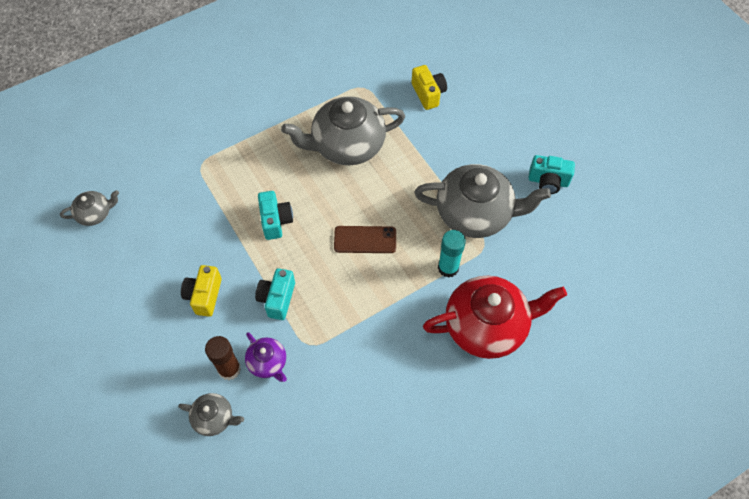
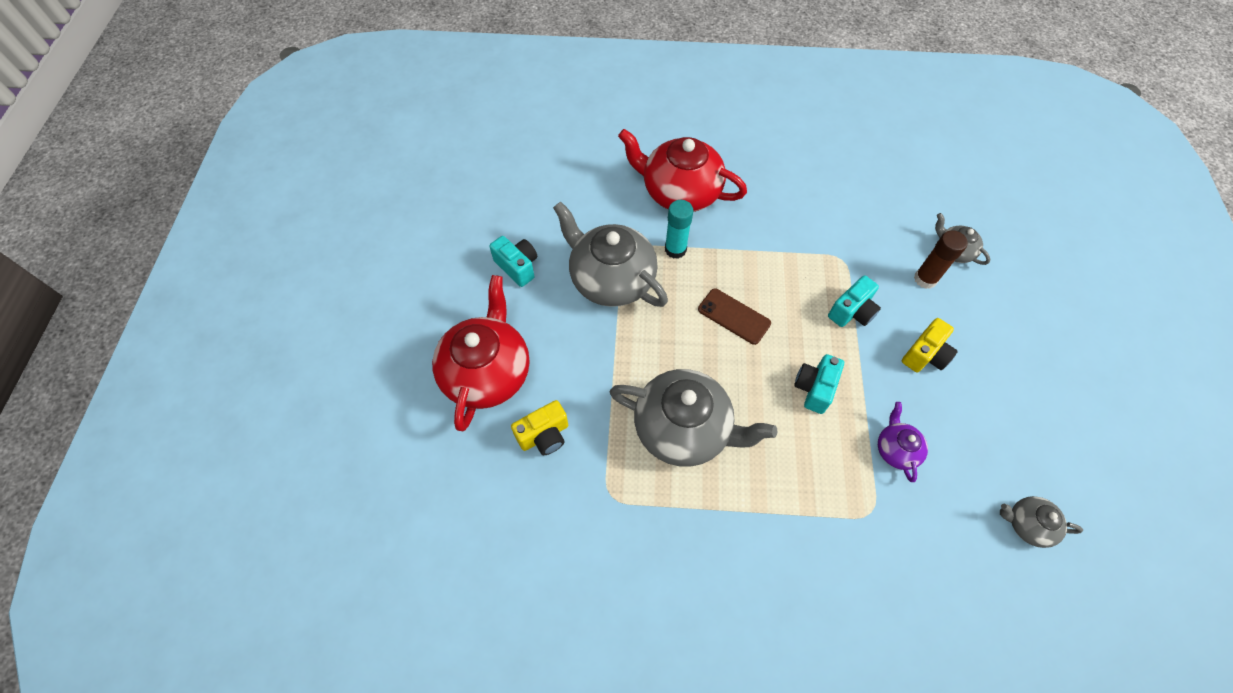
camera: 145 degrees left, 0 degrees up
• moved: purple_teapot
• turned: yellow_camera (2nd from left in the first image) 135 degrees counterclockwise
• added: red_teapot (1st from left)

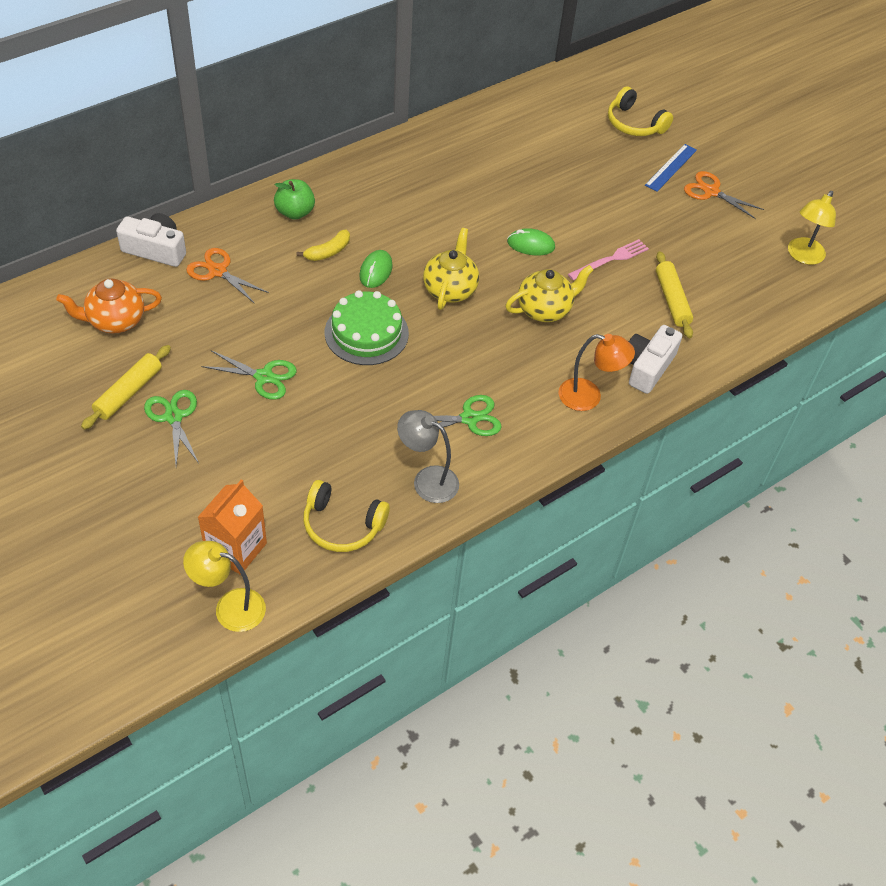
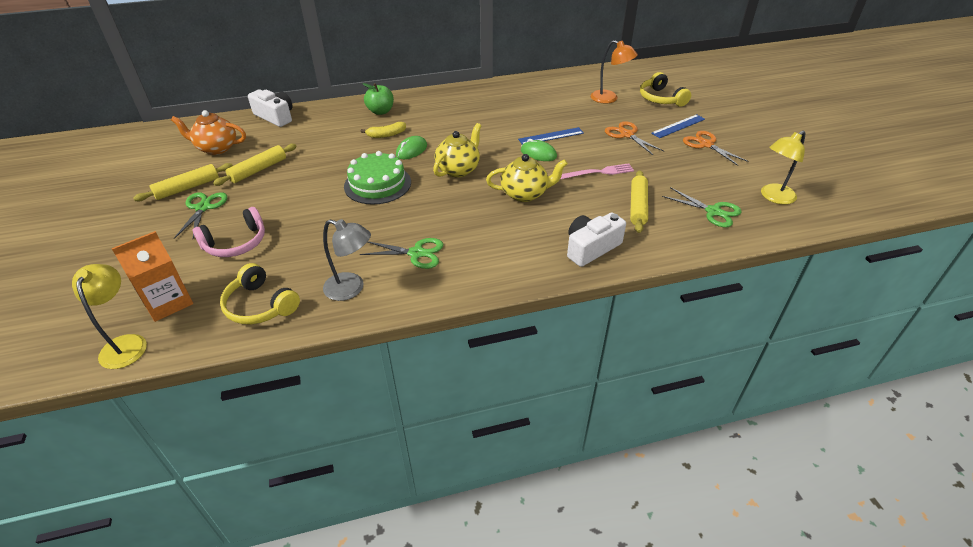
camera: 25 degrees right, 10 degrees down
• turned: yellow_lamp (1st from left) 45 degrees clockwise
• moved: orange_scissors (1st from left)
• moved: green_scissors (2nd from left in the first image) to green_scissors (3rd from left)
• turned: grey_lamp 150 degrees clockwise
• moved: orange_lamp
• added: pink_headphones
• added: yellow_rolling_pin (2nd from left)
• added: blue_ruler (1st from left)

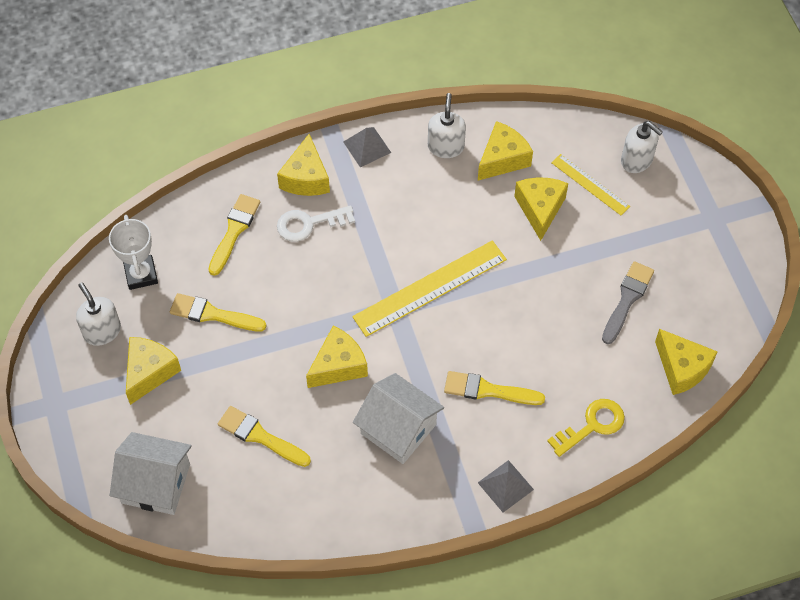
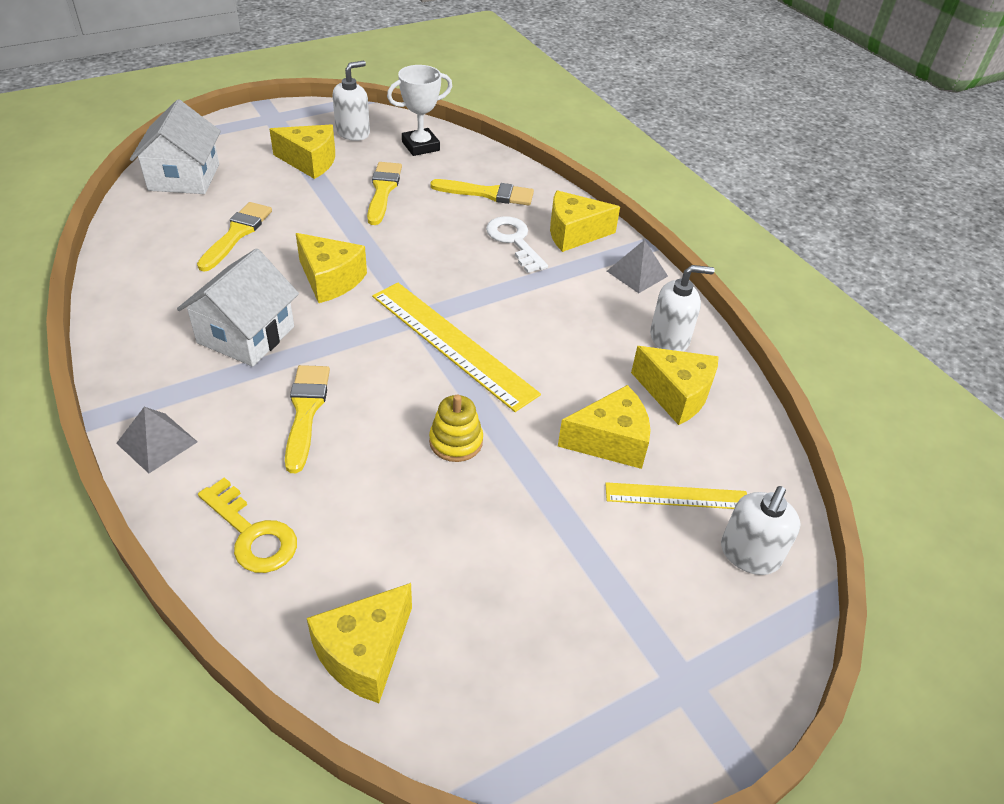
camera: 75 degrees right, 15 degrees down
• turned: yellow_ruler (2nd from left) 60 degrees clockwise
• removed: grey_brush
• added: yellow_stacking_toy

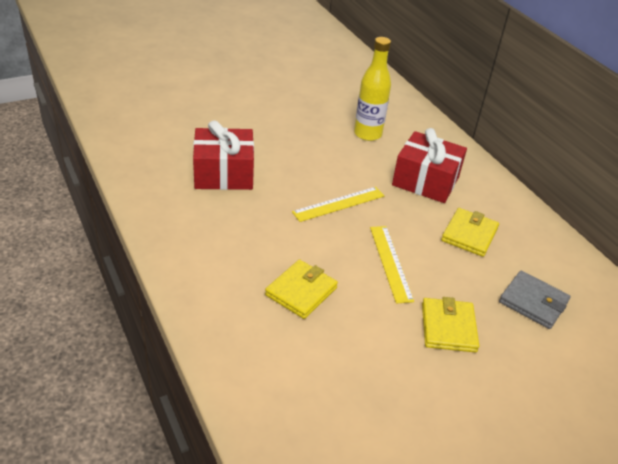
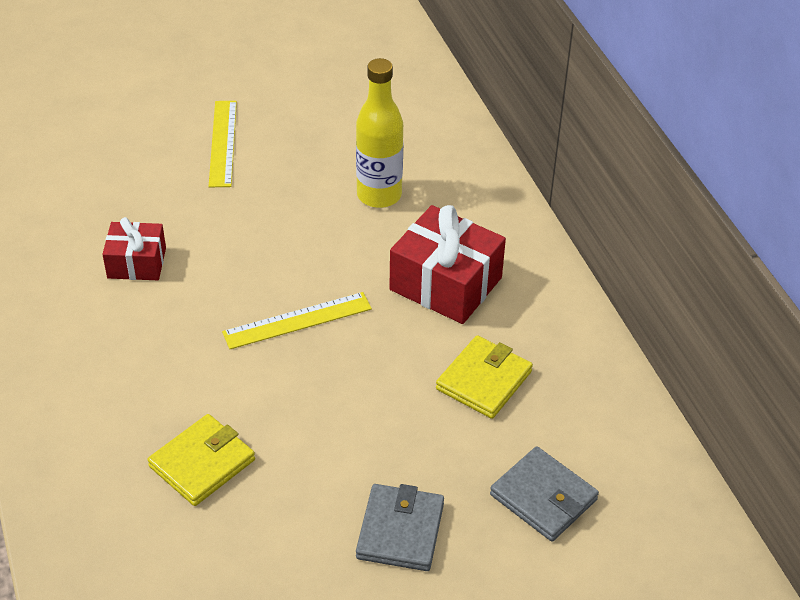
camera: 10 degrees right, 5 degrees up
• resized: red_gift (1st from left) x0.61
• moved: yellow_ruler (2nd from left in the first image) to yellow_ruler (1st from left)
• recoloured: yellow_wallet (2nd from left) to grey_wallet (1st from left)

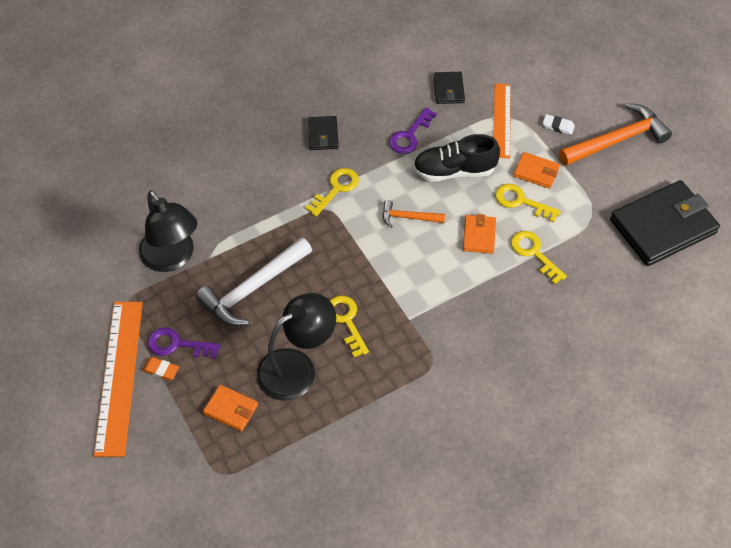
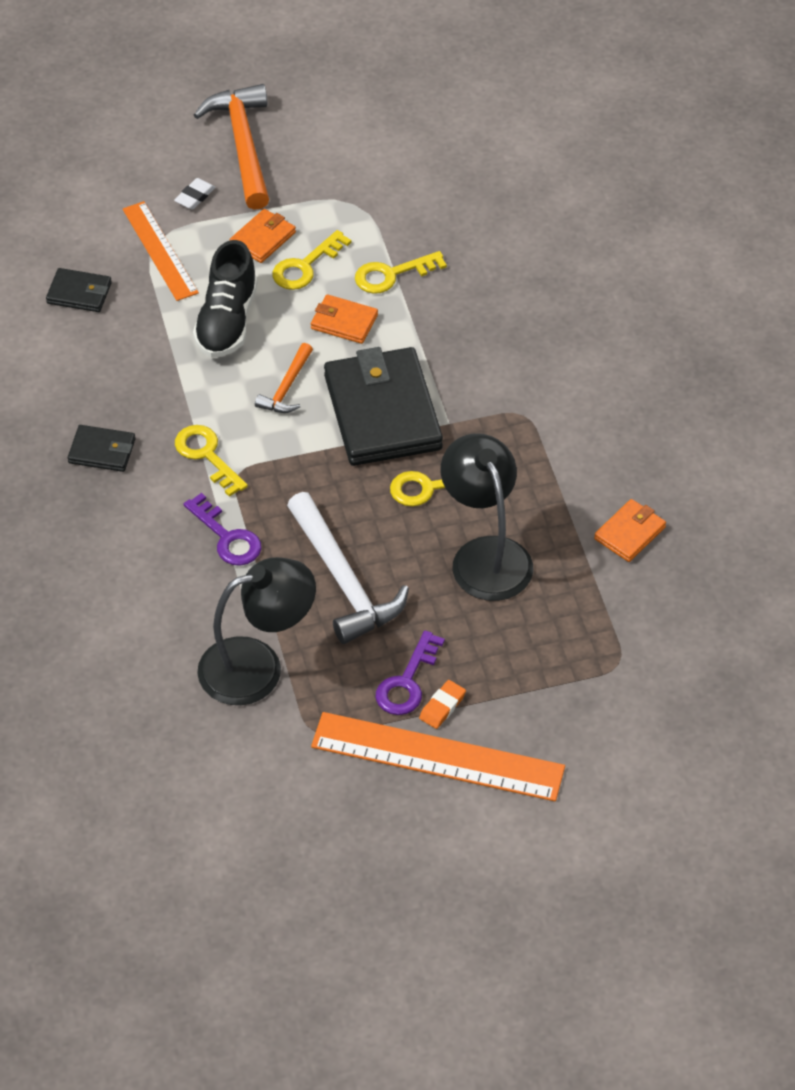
camera: 75 degrees left, 5 degrees down
• moved: orange_wallet (1st from left in the first image) to orange_wallet (3rd from left)
• moved: purple_key (2nd from left in the first image) to purple_key (1st from left)
• turned: orange_ruler (2nd from left in the first image) 45 degrees clockwise
• moved: black_wallet (3rd from left)

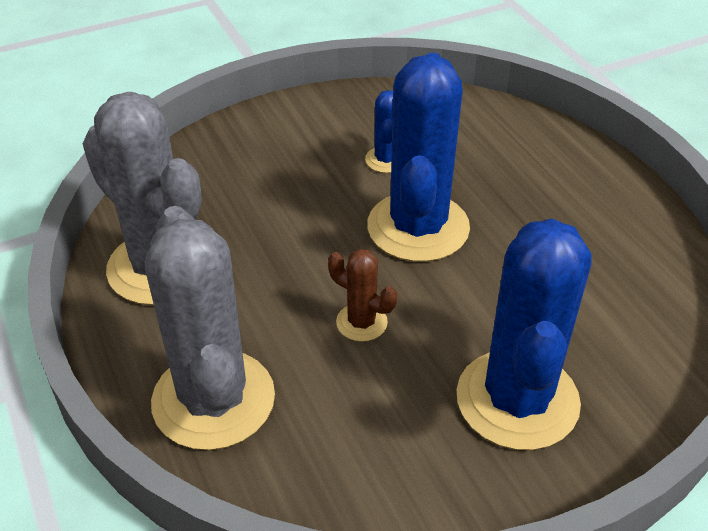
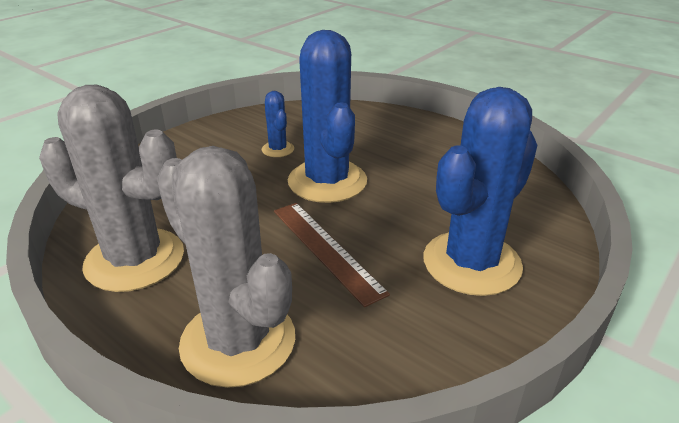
camera: 25 degrees left, 10 degrees down
• replaced: brown_cactus to brown_ruler
• turned: blue_cactus (3rd from left) 60 degrees clockwise

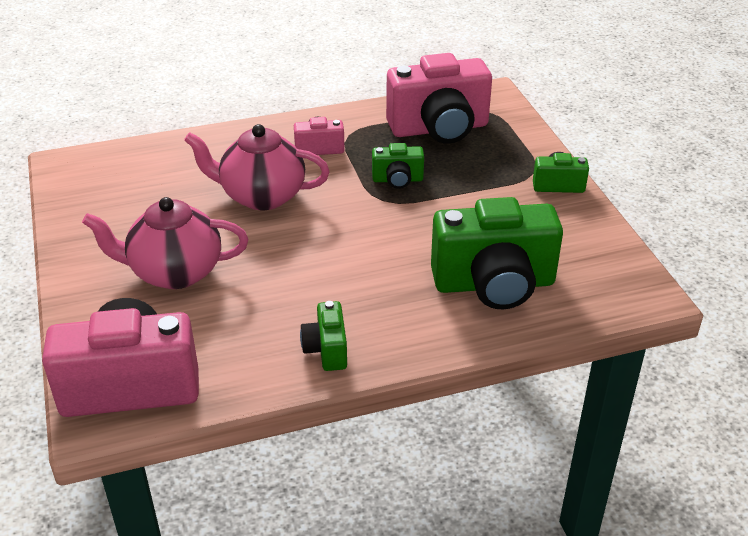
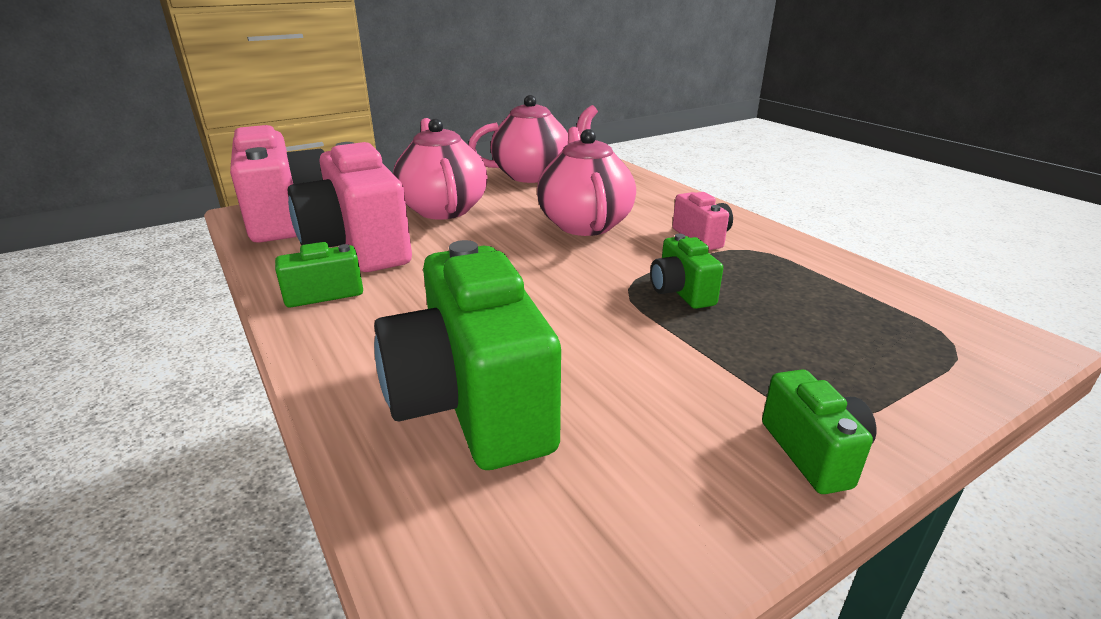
camera: 75 degrees right, 10 degrees down
• moved: pink_camera (3rd from left in the first image) to pink_camera (2nd from left)
• added: pink_teapot (2nd from left)

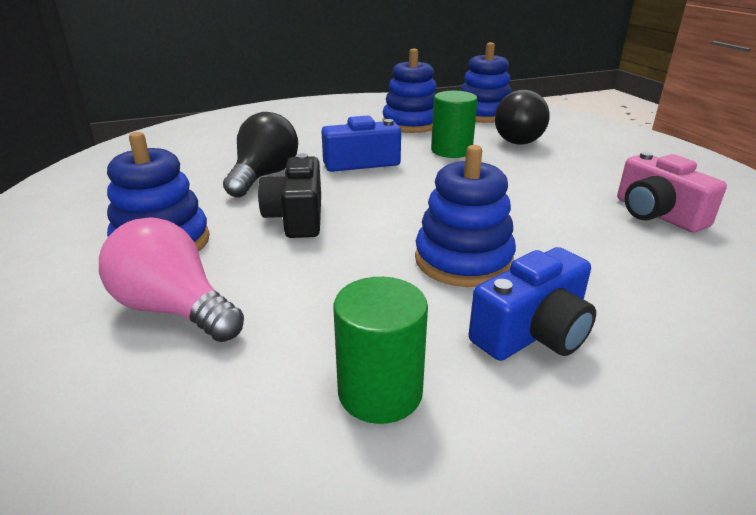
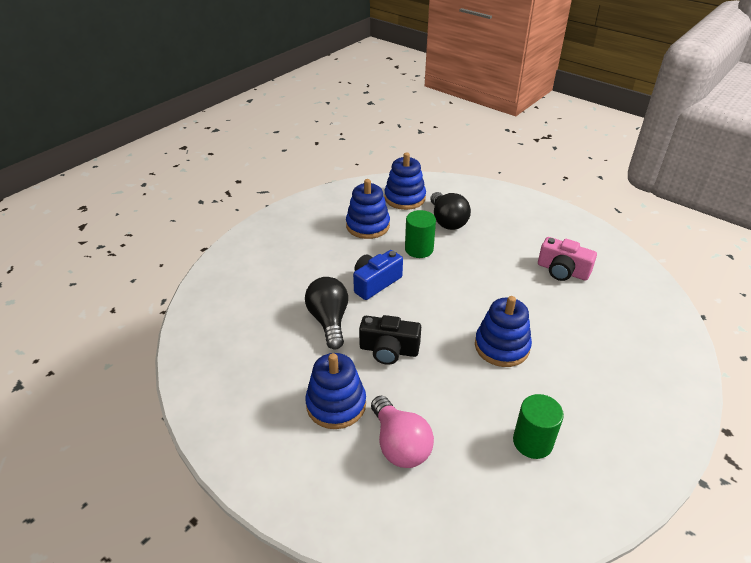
camera: 30 degrees left, 10 degrees up
• turned: pink_light_bulb 120 degrees counterclockwise
• turned: black_camera 45 degrees counterclockwise
• removed: blue_camera (2nd from left)

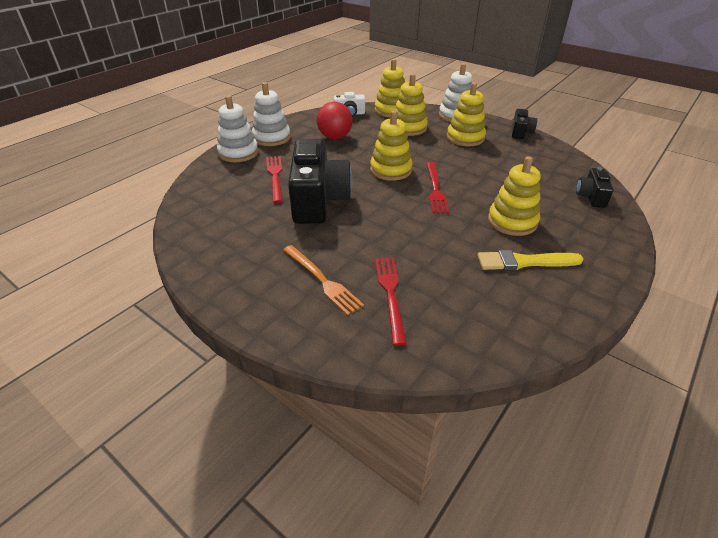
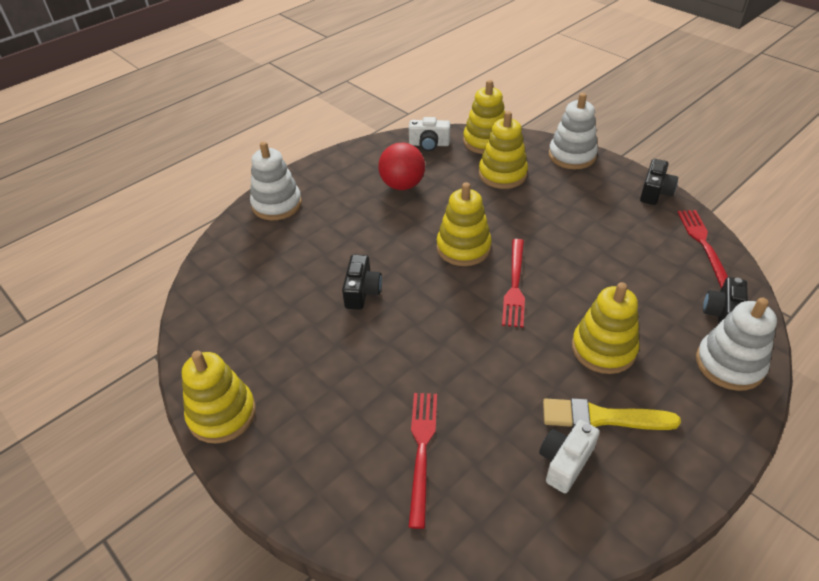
camera: 10 degrees right, 5 degrees up
• moved: white_stacking_toy (2nd from left in the first image) to white_stacking_toy (3rd from left)
• moved: red_fork (1st from left in the first image) to red_fork (3rd from left)
• removed: orange_fork
• resized: black_camera (1st from left) x0.47
• moved: yellow_stacking_toy (4th from left in the first image) to yellow_stacking_toy (1st from left)
• added: white_camera (2nd from left)

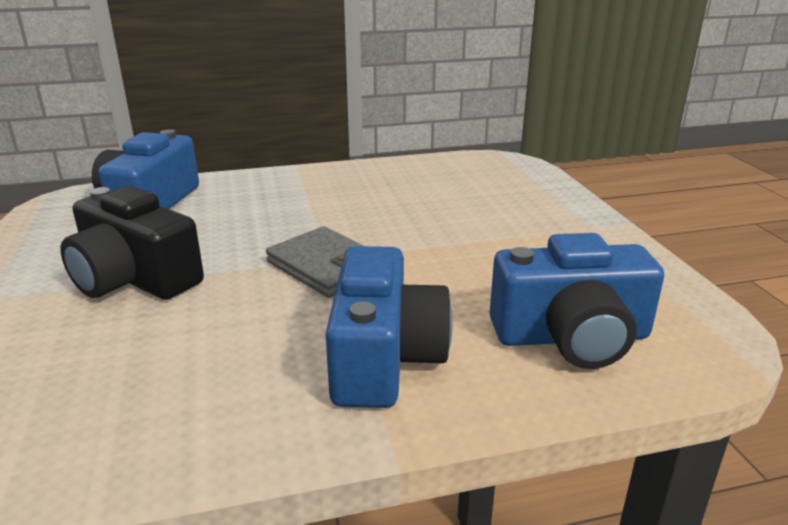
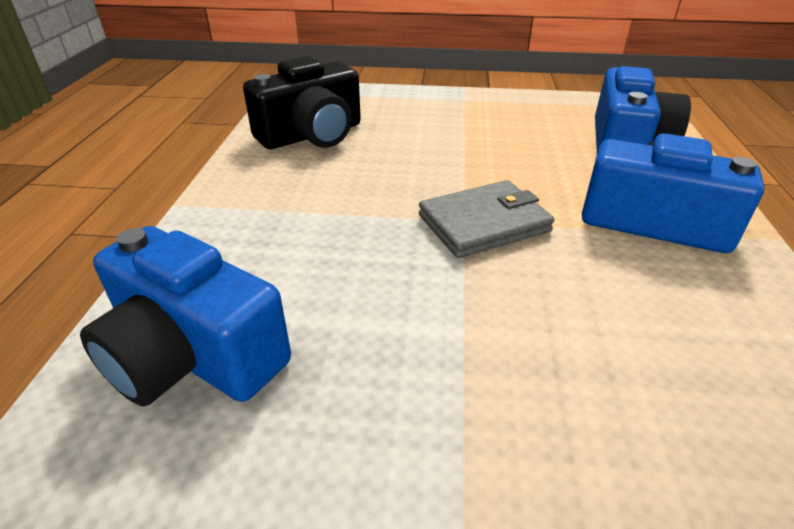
camera: 70 degrees left, 10 degrees up
• moved: black_camera

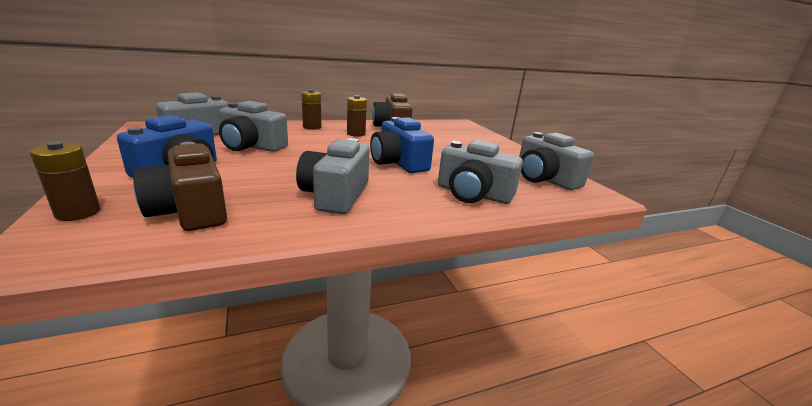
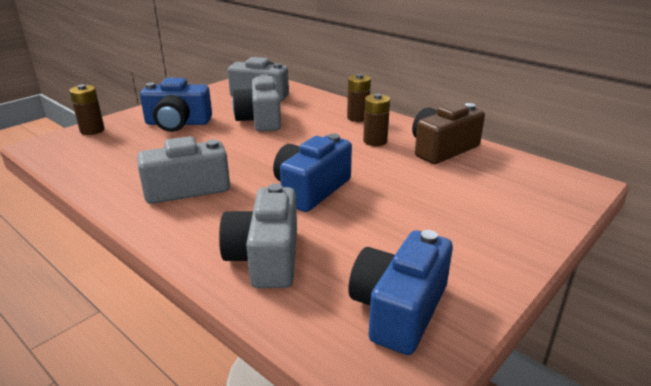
camera: 65 degrees right, 5 degrees up
• removed: brown_camera (1st from left)
• recoloured: grey_camera (5th from left) to blue_camera (3rd from left)

